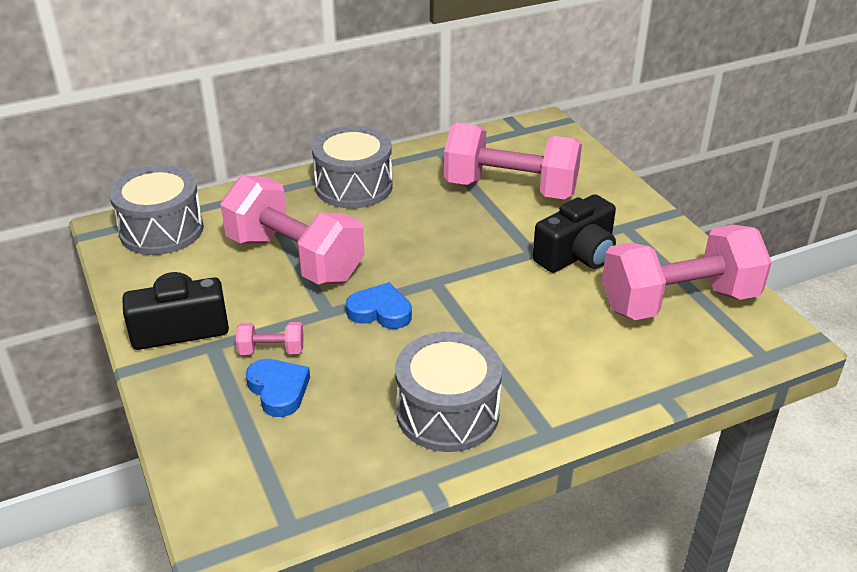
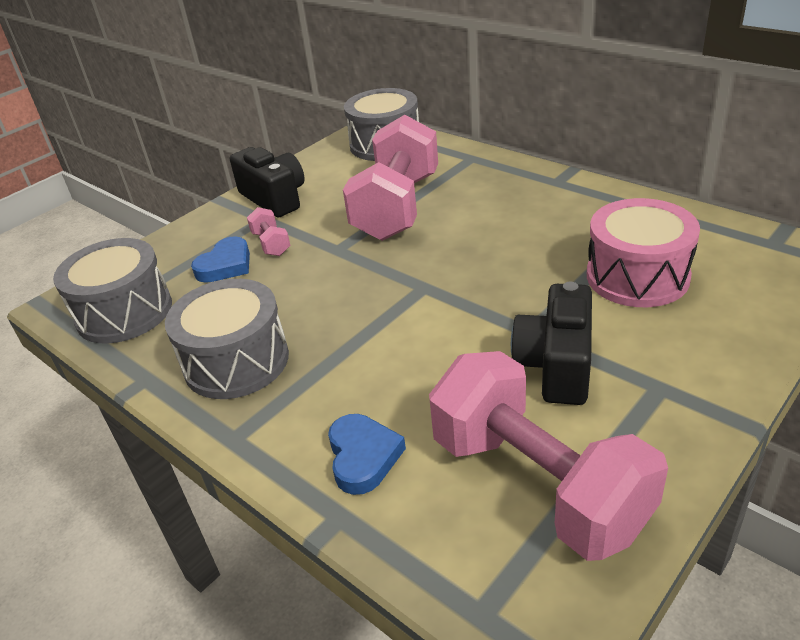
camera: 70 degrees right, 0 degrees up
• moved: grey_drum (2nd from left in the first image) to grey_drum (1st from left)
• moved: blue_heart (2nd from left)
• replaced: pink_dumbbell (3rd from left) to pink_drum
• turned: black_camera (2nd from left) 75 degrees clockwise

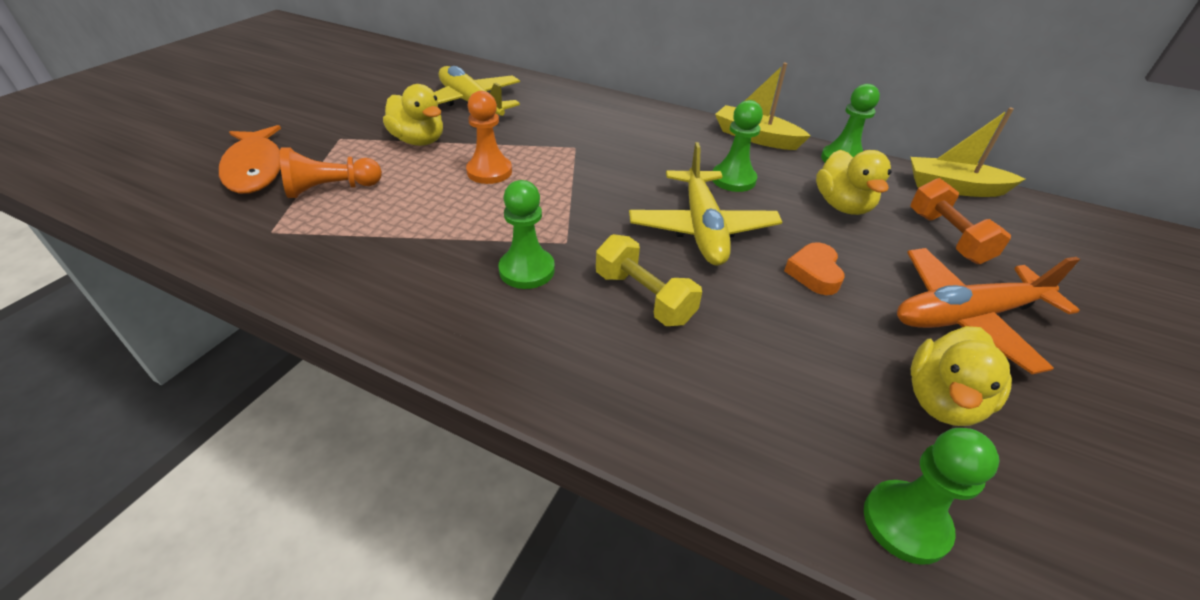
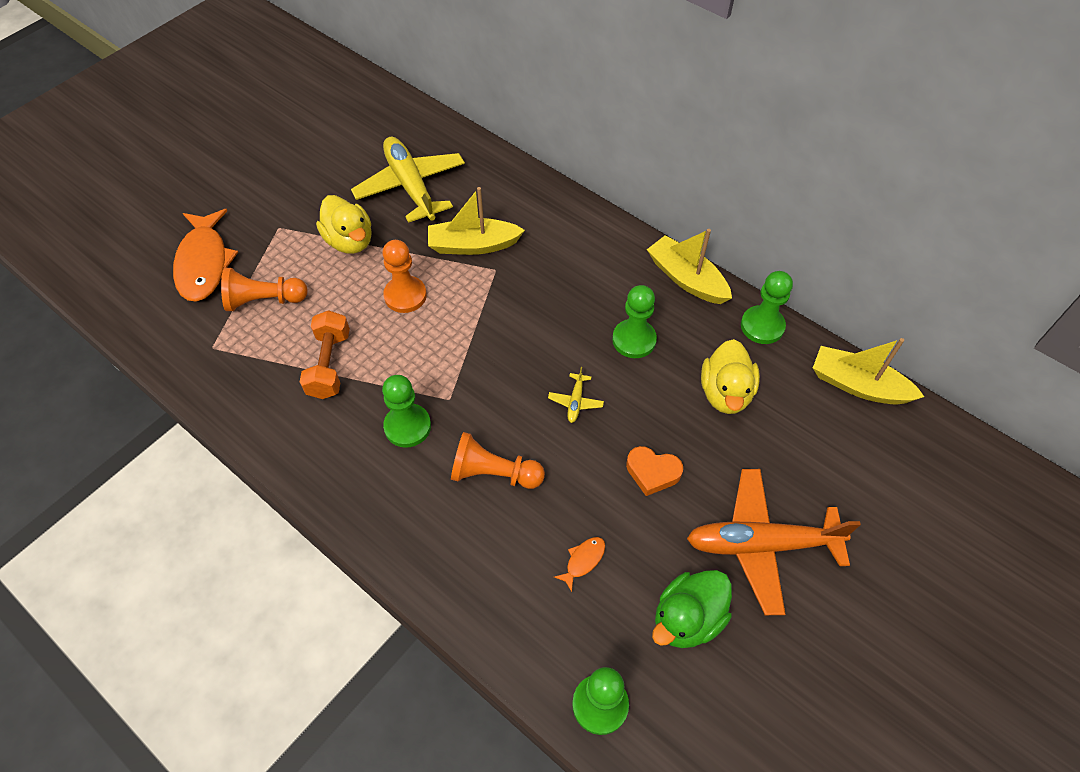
camera: 15 degrees right, 15 degrees up
• replaced: yellow_dumbbell to orange_pawn (3rd from left)
• resized: yellow_plane (2nd from left) x0.41
• turned: orange_heart 90 degrees counterclockwise
• moved: orange_dumbbell
• recoloured: yellow_duck (3rd from left) to green_duck
• added: yellow_boat (1st from left)
• added: orange_fish (2nd from left)

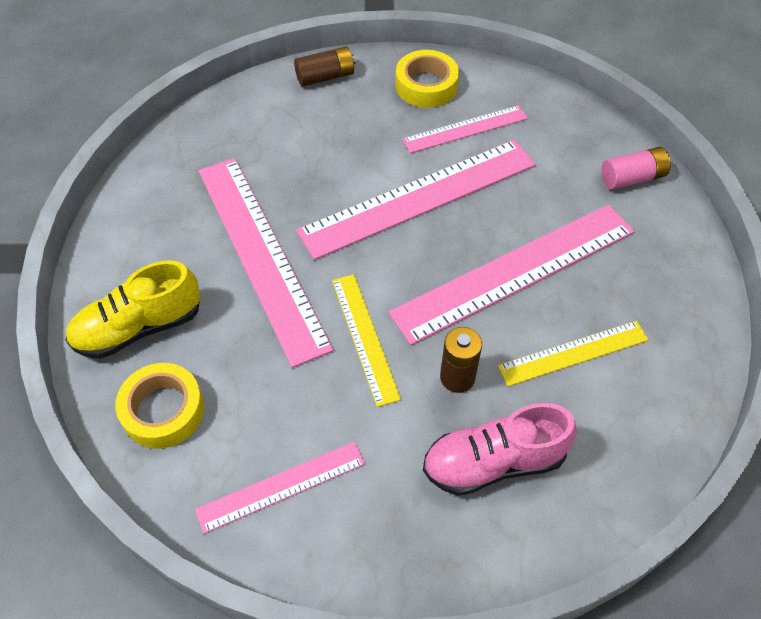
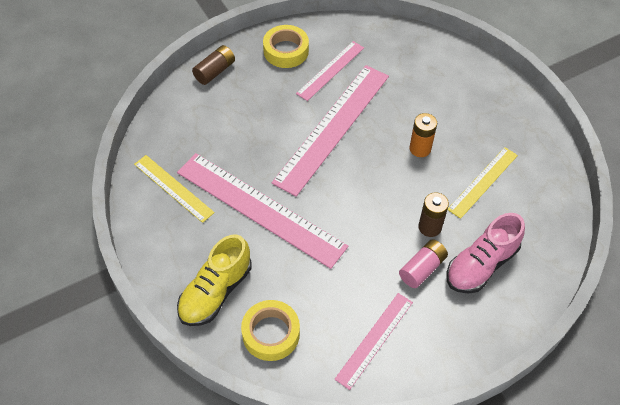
camera: 30 degrees left, 0 degrees up
• moved: yellow_ruler (1st from left)
• replaced: pink_ruler (5th from left) to orange_battery
• moved: pink_battery

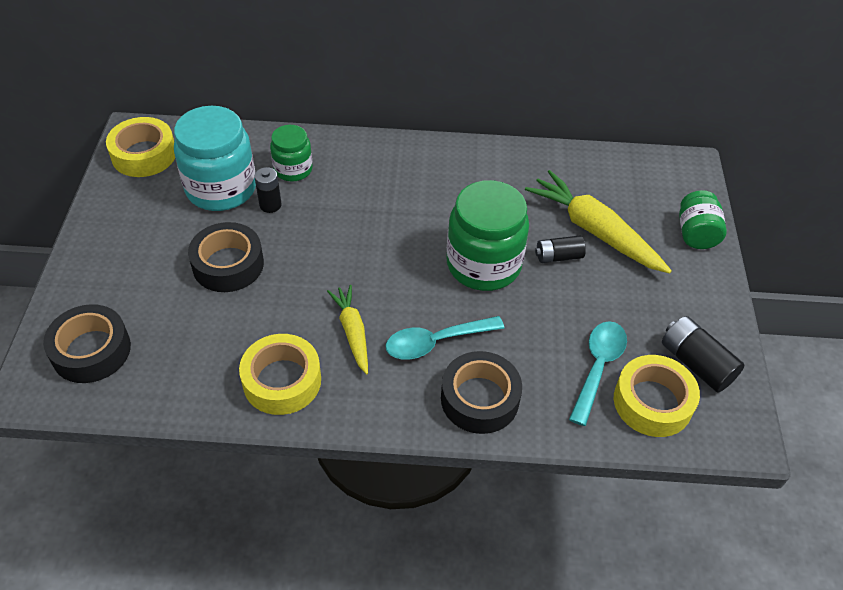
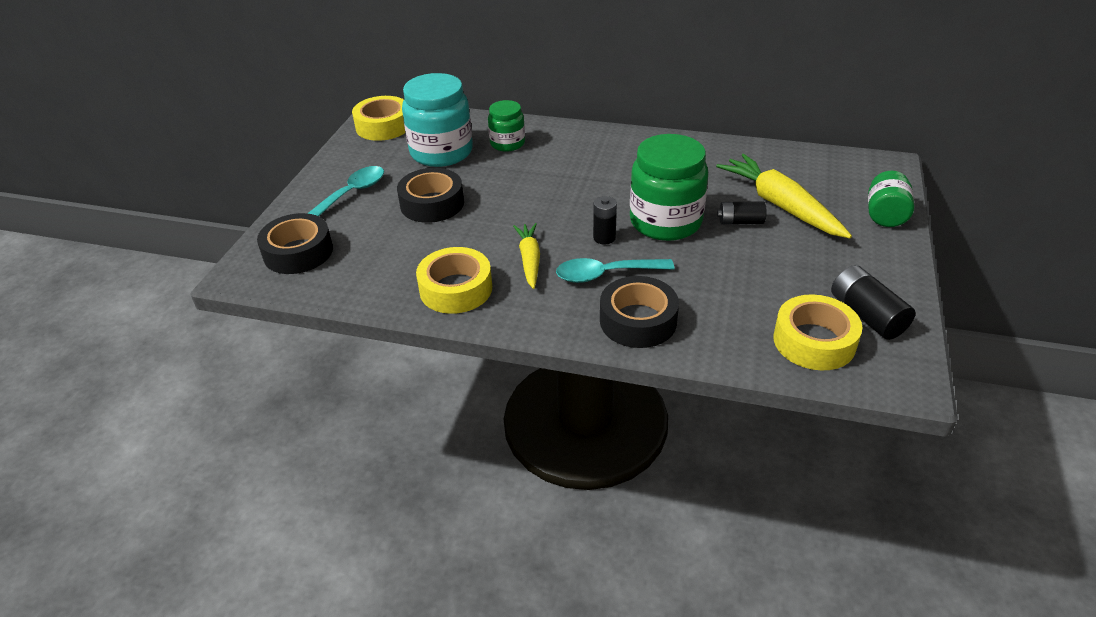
camera: 15 degrees right, 10 degrees down
• moved: black_battery (1st from left)
• moved: turquoise_spoon (2nd from left in the first image) to turquoise_spoon (1st from left)

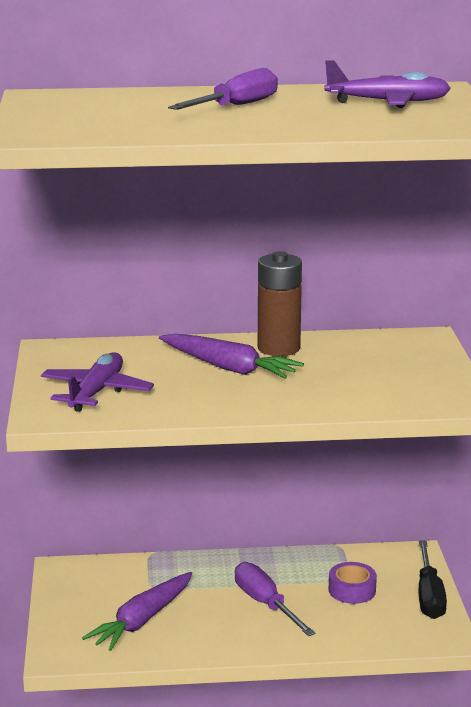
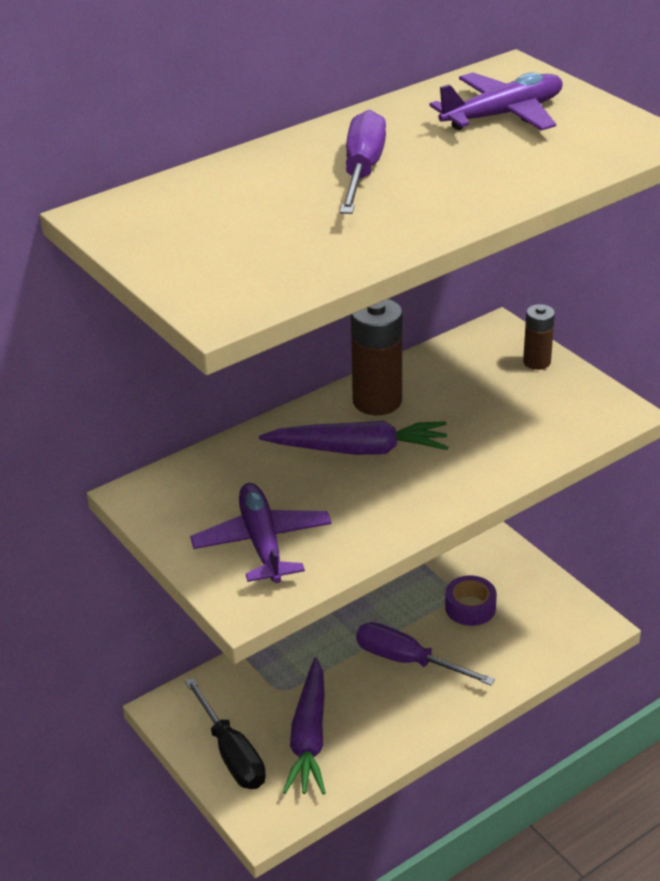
camera: 30 degrees left, 15 degrees up
• moved: black_screwdriver
• added: brown_battery (2nd from left)

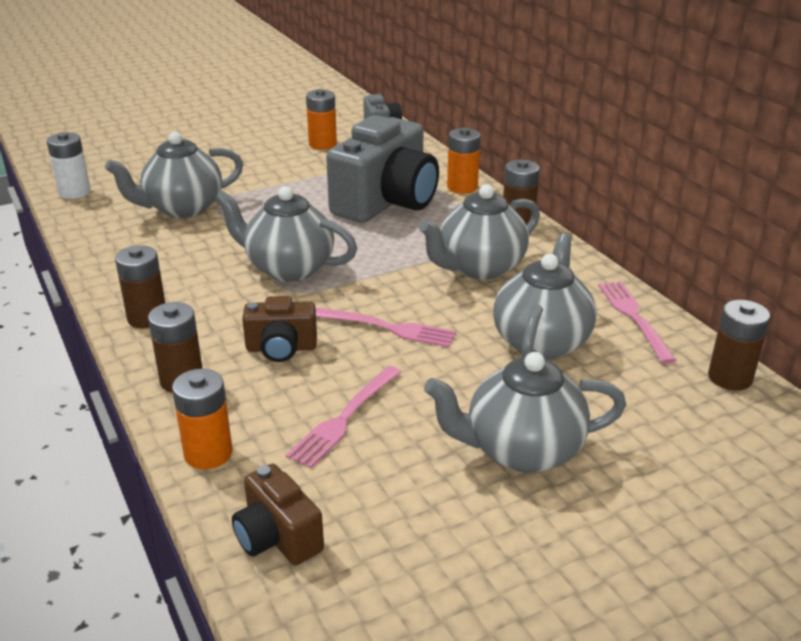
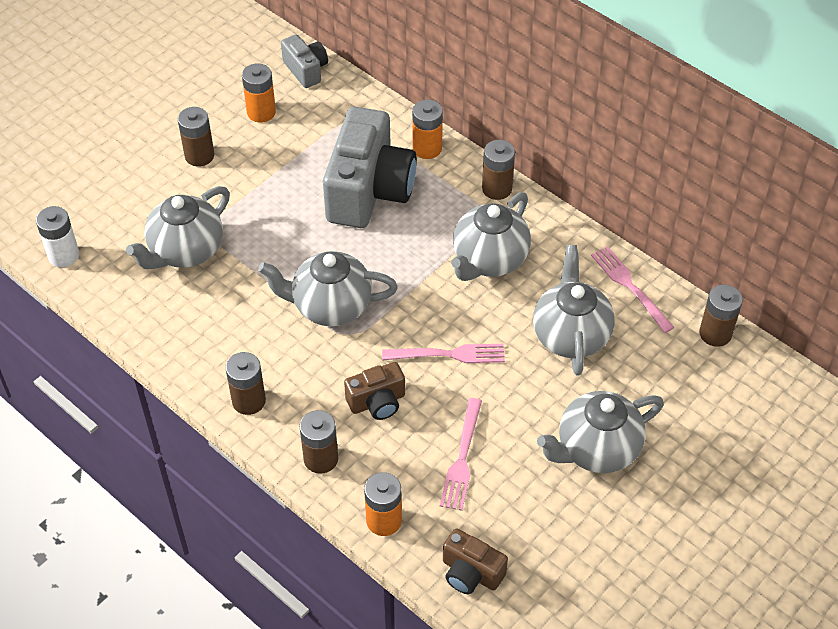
camera: 20 degrees left, 20 degrees up
• added: brown_battery (1st from left)

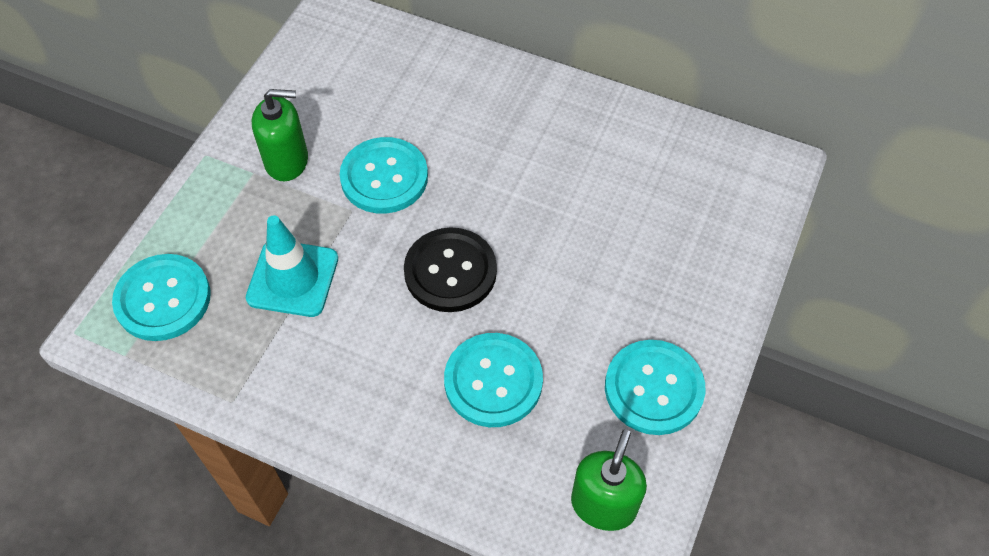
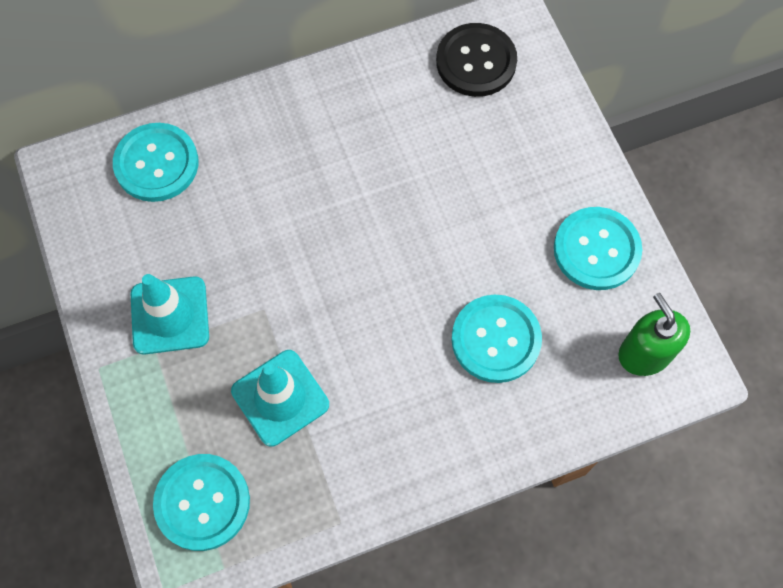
camera: 45 degrees left, 10 degrees up
• replaced: green_soap_dispenser (1st from left) to turquoise_traffic_cone (1st from left)
• moved: turquoise_button (2nd from left in the first image) to turquoise_button (1st from left)
• moved: black_button

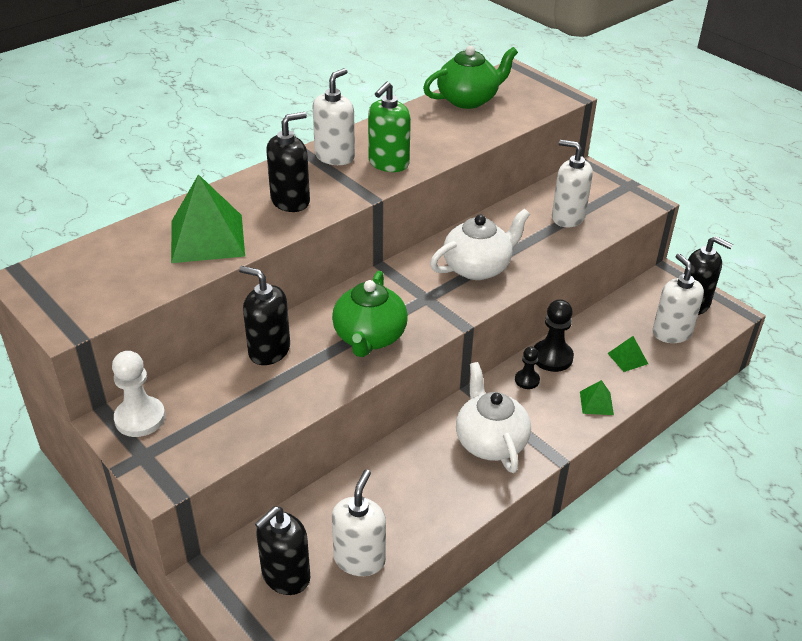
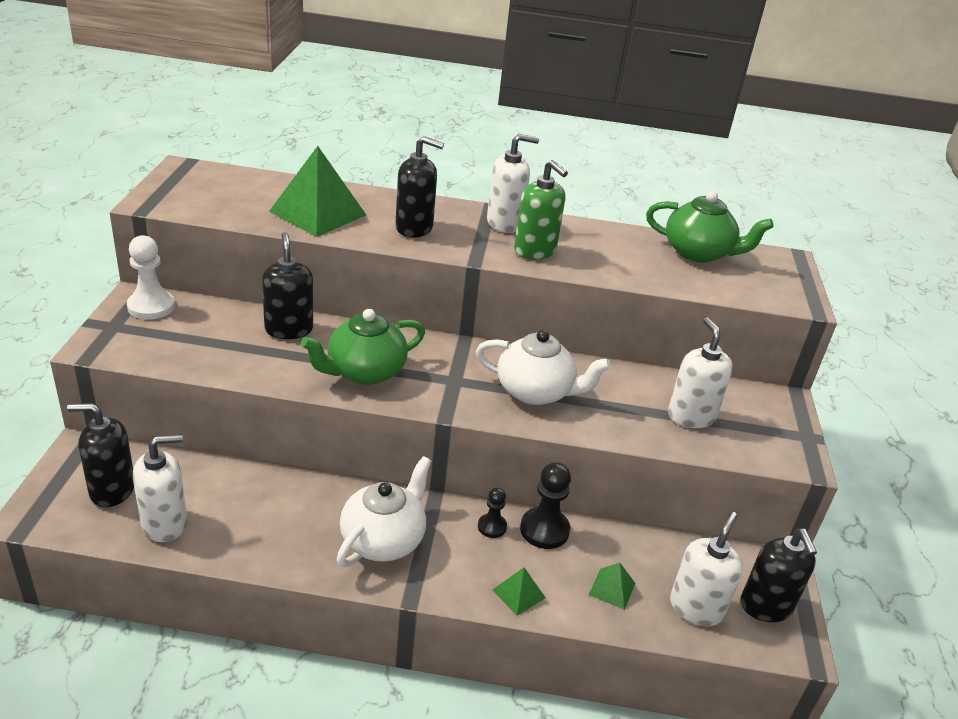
camera: 45 degrees right, 5 degrees down
• turned: green_soap_dispenser 120 degrees counterclockwise

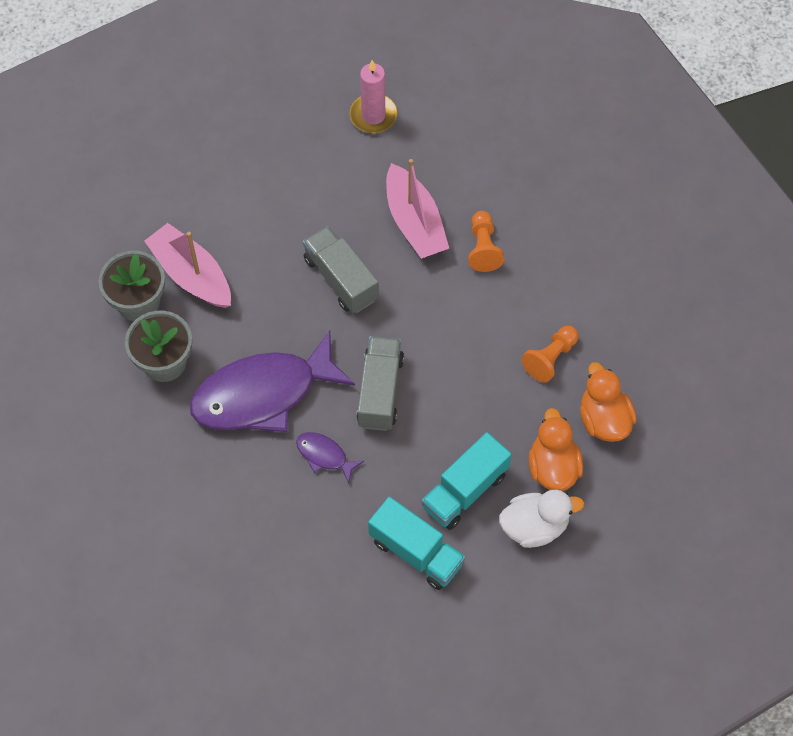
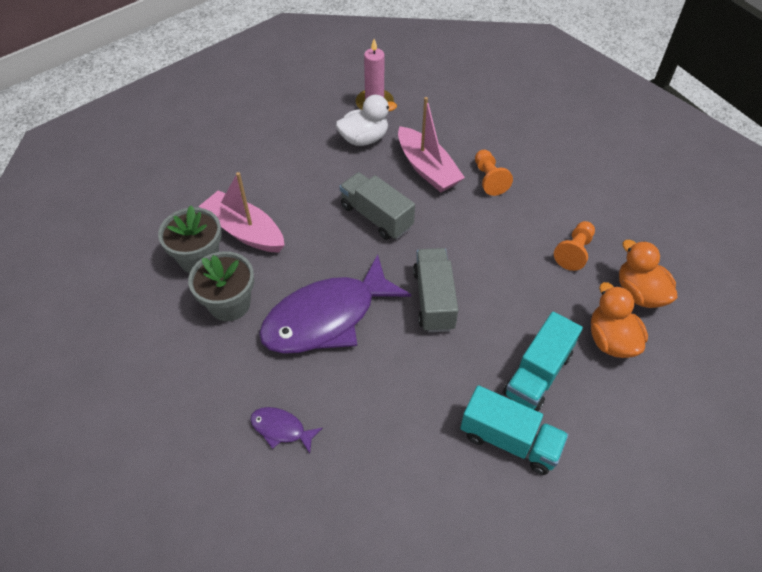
camera: 10 degrees left, 10 degrees down
• moved: purple_fish (2nd from left in the first image) to purple_fish (1st from left)
• moved: white_duck

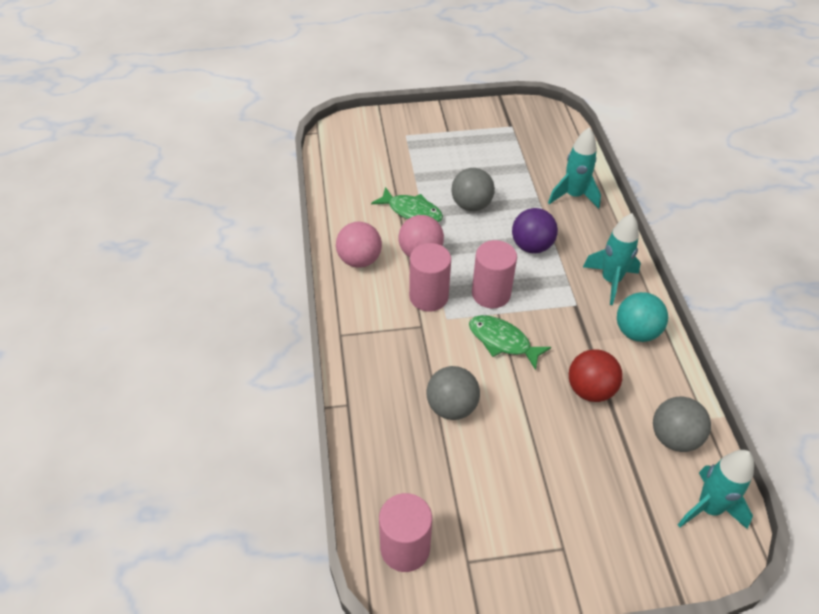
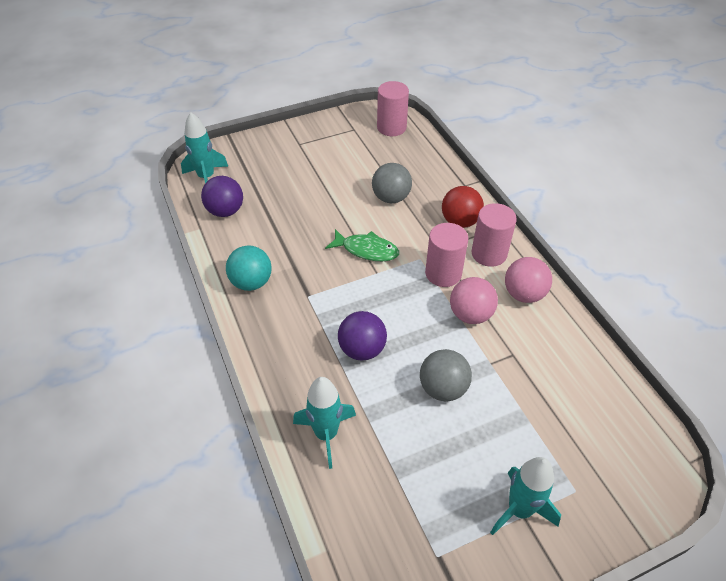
camera: 165 degrees right, 0 degrees up
• removed: green_fish (1st from left)
• moved: pink_cylinder (3rd from left)
• moved: red_ball
• moved: turquoise_rocket (2nd from left in the first image) to turquoise_rocket (3rd from left)
• recoloured: grey_ball (3rd from left) to purple_ball (1st from left)

